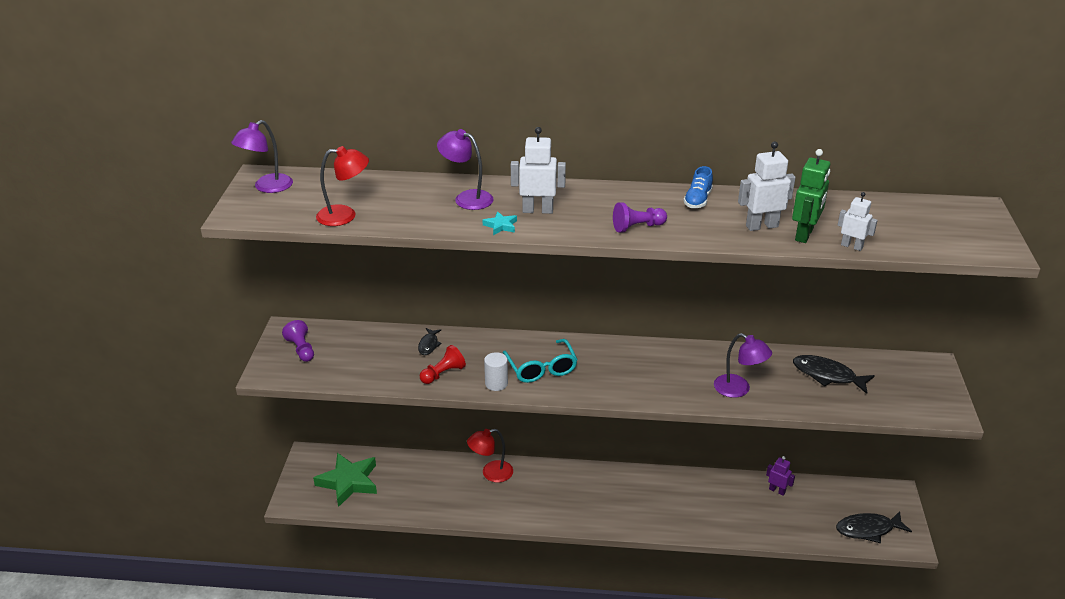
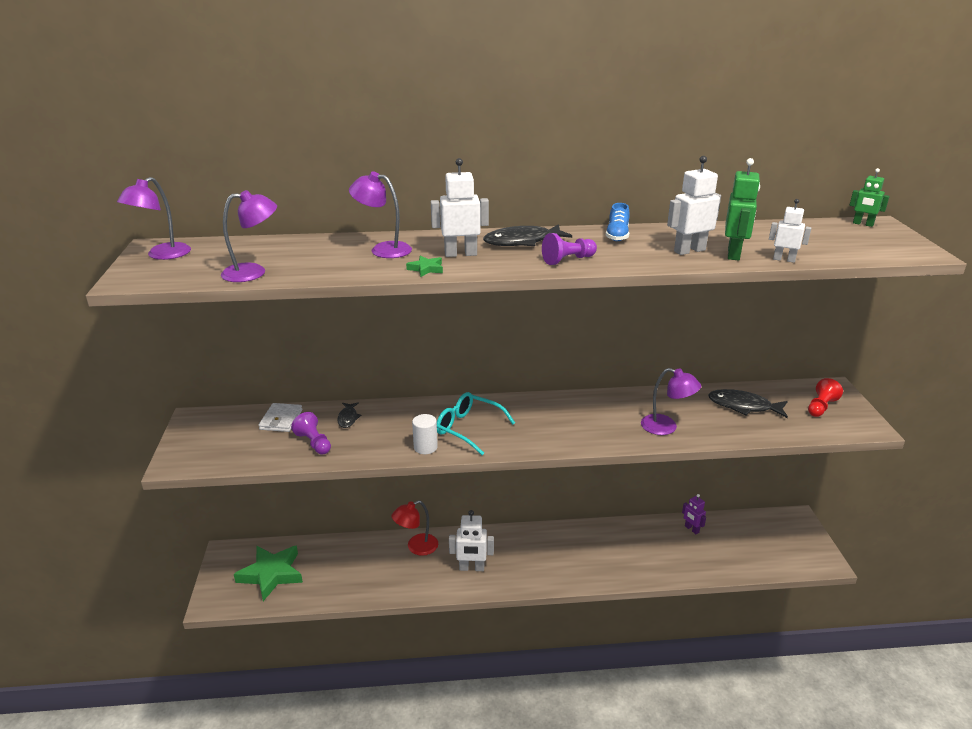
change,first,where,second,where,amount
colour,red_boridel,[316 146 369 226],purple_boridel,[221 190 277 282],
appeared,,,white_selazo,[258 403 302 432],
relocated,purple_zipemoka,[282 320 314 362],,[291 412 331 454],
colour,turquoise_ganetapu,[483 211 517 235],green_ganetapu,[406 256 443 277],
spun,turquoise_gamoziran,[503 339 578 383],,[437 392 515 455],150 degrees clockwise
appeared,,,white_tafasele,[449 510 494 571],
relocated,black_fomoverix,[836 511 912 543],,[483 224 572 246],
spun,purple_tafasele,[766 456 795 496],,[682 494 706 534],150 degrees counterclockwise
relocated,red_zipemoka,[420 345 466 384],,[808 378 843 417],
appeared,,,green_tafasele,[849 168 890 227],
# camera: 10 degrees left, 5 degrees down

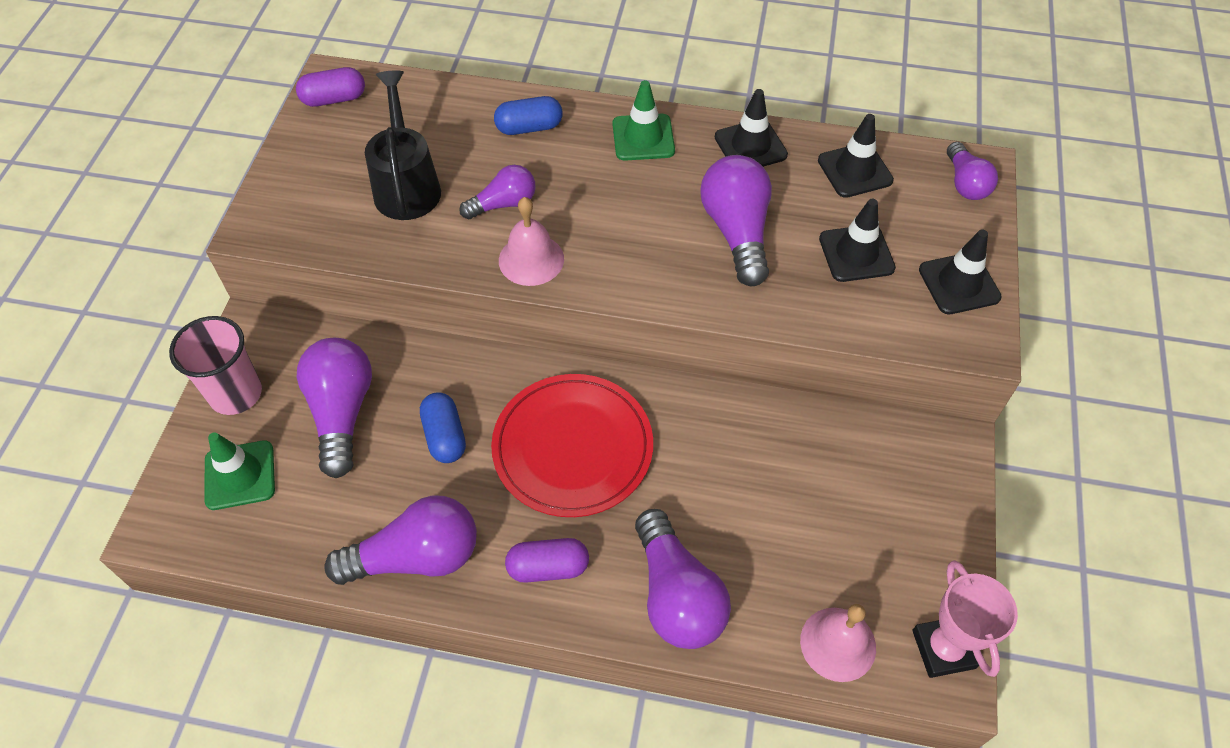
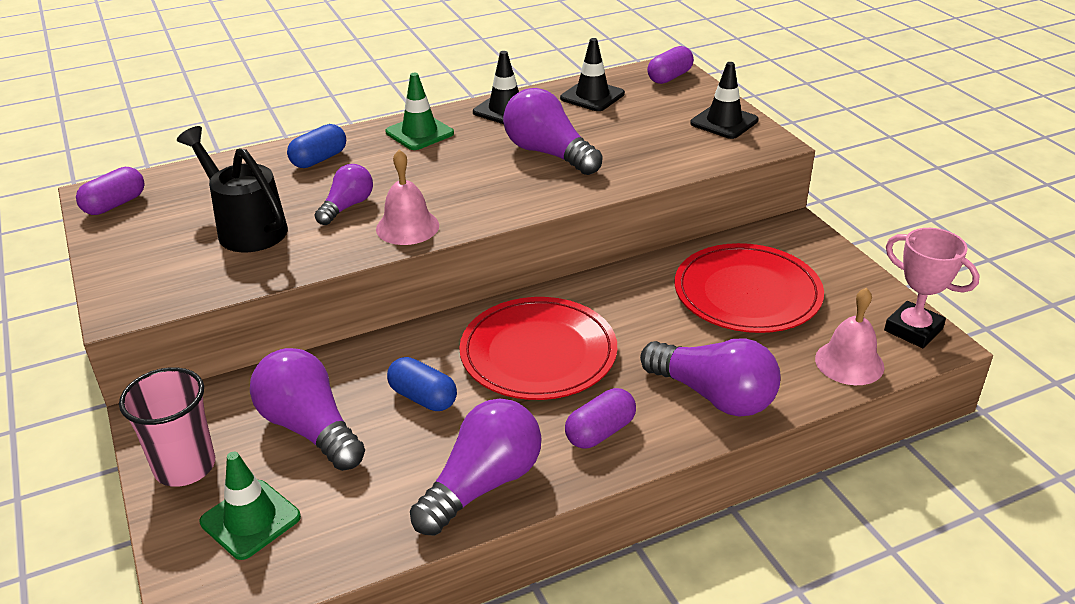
change,first,where,second,where,amount
exchanged,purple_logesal,[947 142 998 200],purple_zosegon,[647 46 694 84],
appeared,,,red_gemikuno,[675 243 824 333],
missing,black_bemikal,[819 199 896 282],,,
# camera: 35 degrees left, 20 degrees down

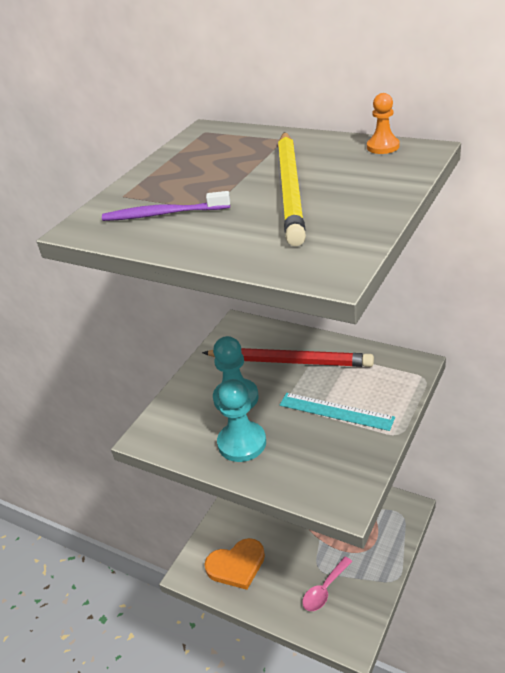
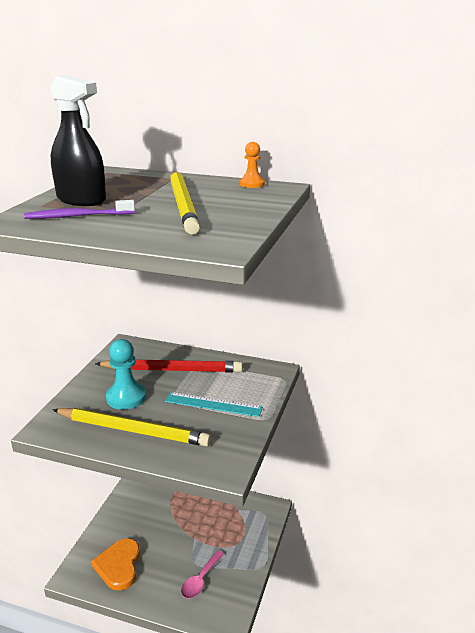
change,first,where,second,where,amount
appeared,,,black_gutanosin,[50 75 106 206],
exchanged,turquoise_zipemoka,[217 379 266 462],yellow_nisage,[53 408 211 447],
spun,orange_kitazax,[205 538 265 590],,[91 538 140 591],120 degrees clockwise
# camera: 15 degrees left, 10 degrees down

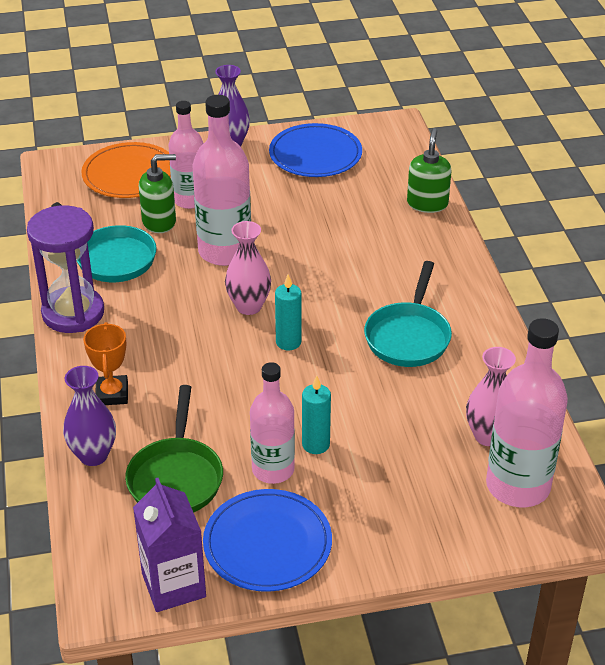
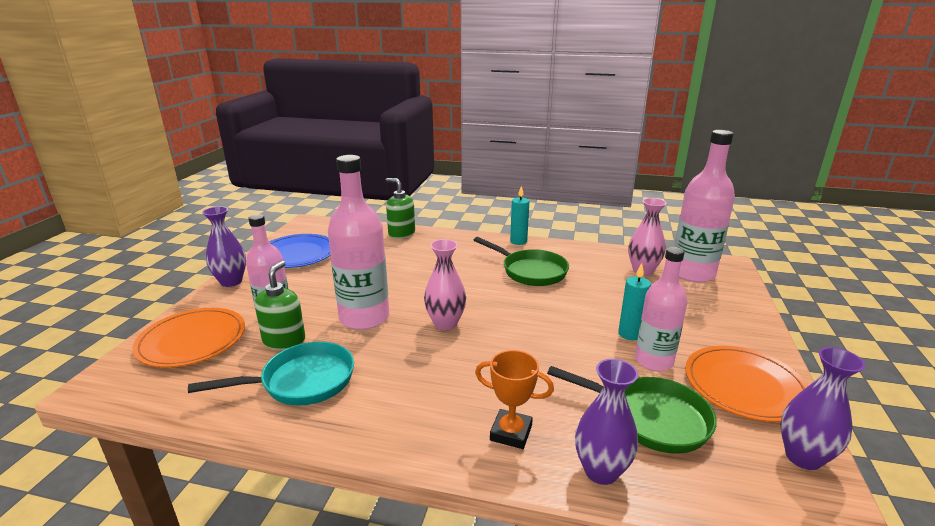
change,first,where,second,where,amount
colour,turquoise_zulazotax,[364 261 452 367],green_zulazotax,[474 237 569 286],
relocated,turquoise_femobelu,[275 275 302 351],,[510 186 529 245],
colour,blue_gemikuno,[203 489 332 592],orange_gemikuno,[685 346 809 422],
exchanged,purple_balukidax,[133 478 206 612],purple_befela,[780 347 865 470],
missing,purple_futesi,[27 205 104 333],,,
# camera: 65 degrees left, 15 degrees down

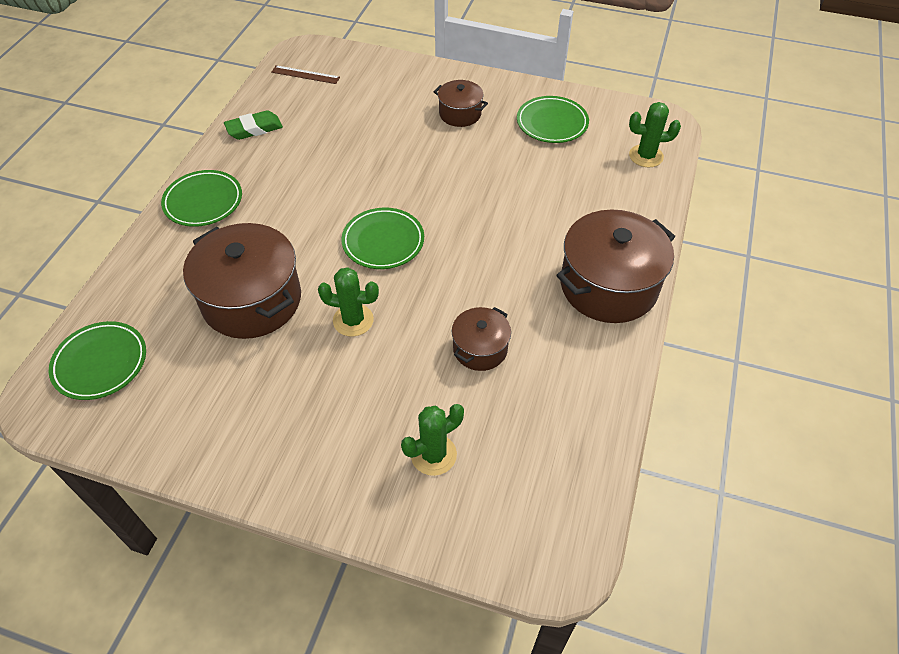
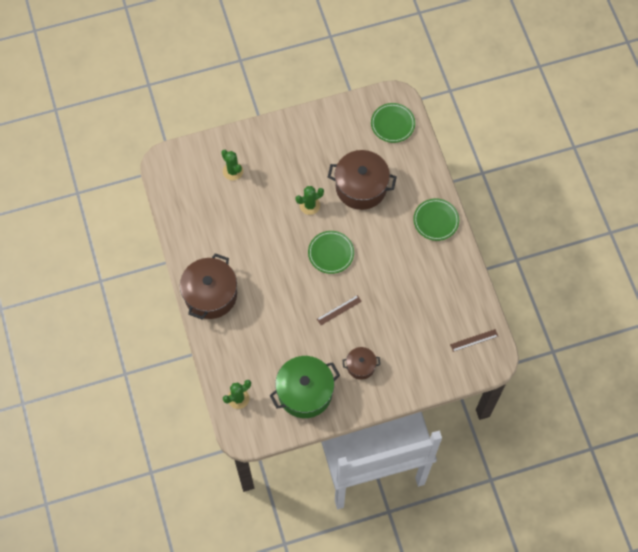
change,first,where,second,where,amount
spun,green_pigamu,[401 404 464 476],,[221 150 243 180],60 degrees counterclockwise
exchanged,green_gemikuno,[517 96 589 143],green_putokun,[269 356 340 418],
appeared,,,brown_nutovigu,[317 295 362 325],
missing,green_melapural,[224 110 283 140],,,
missing,brown_putokun,[452 307 511 371],,,
# camera: 145 degrees right, 15 degrees up

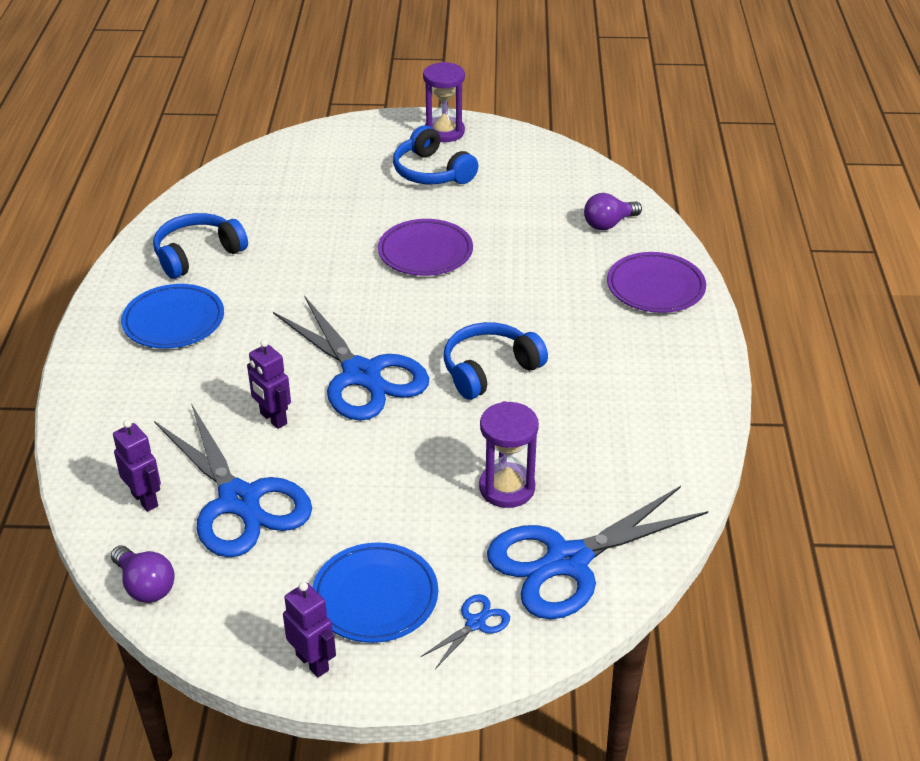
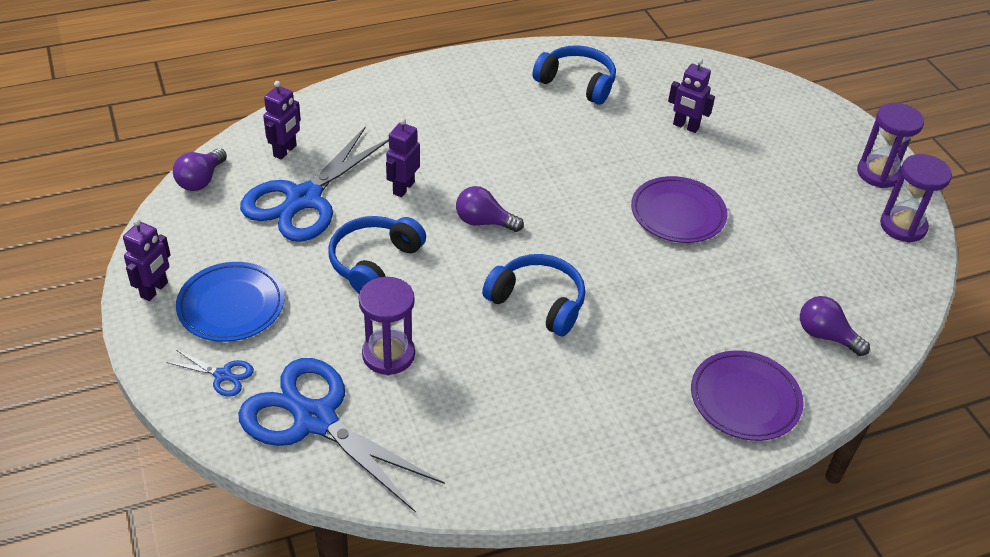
change,first,where,second,where,amount
relocated,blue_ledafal,[393 125 478 184],,[328 216 426 293],
exchanged,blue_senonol,[273 297 429 421],purple_logesal,[456 186 524 232],
appeared,,,purple_tafasele,[668 58 715 133],
appeared,,,purple_futesi,[880 154 952 243],
missing,blue_gemikuno,[121 284 224 348],,,
# camera: 65 degrees right, 5 degrees up

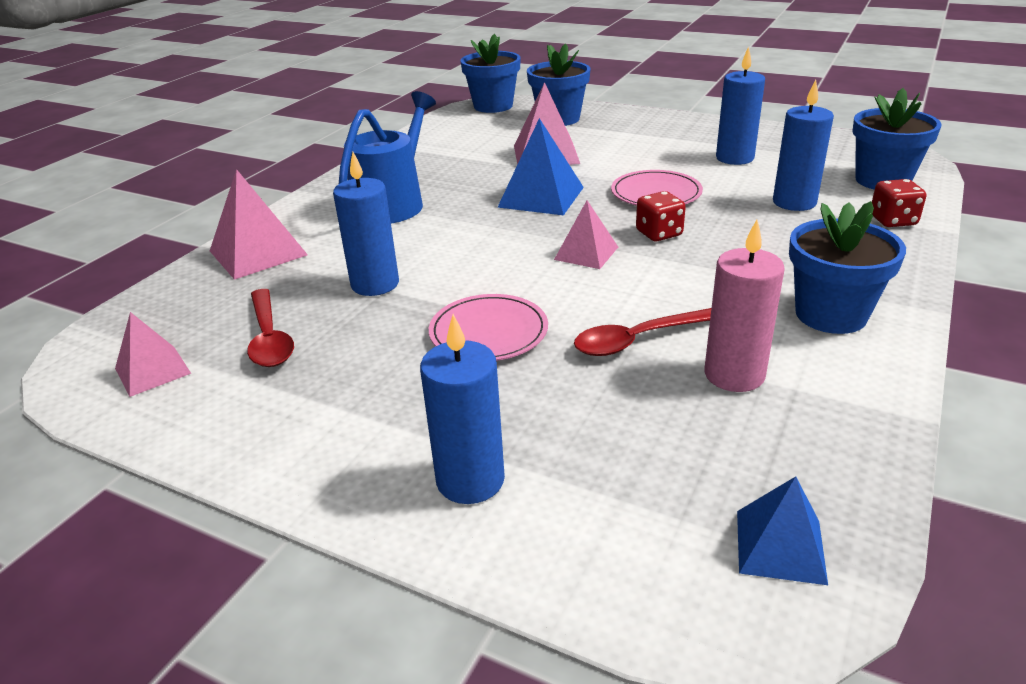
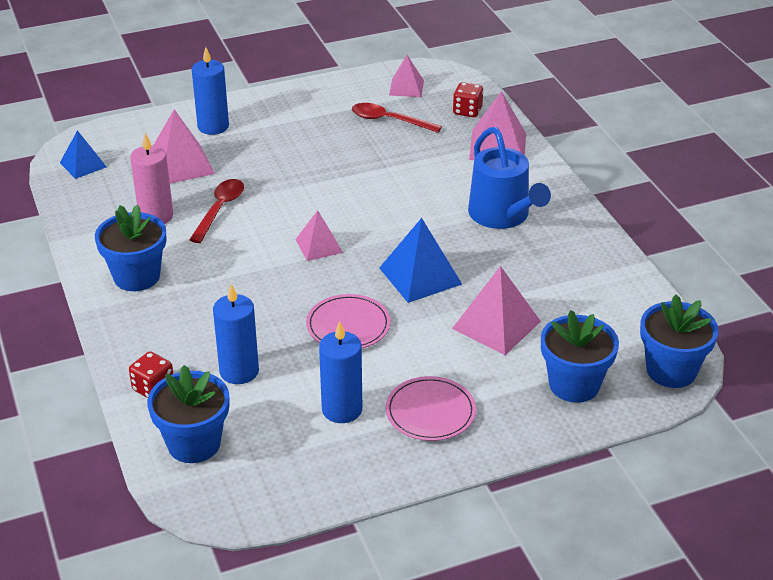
change,first,where,second,where,amount
appeared,,,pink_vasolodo,[154 109 215 184],
relocated,pink_gemikuno,[429 294 548 361],,[386 376 476 441],
relocated,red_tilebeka,[636 191 686 241],,[453 82 483 117],
missing,blue_femobelu,[333 152 399 296],,,
# camera: 130 degrees right, 5 degrees up

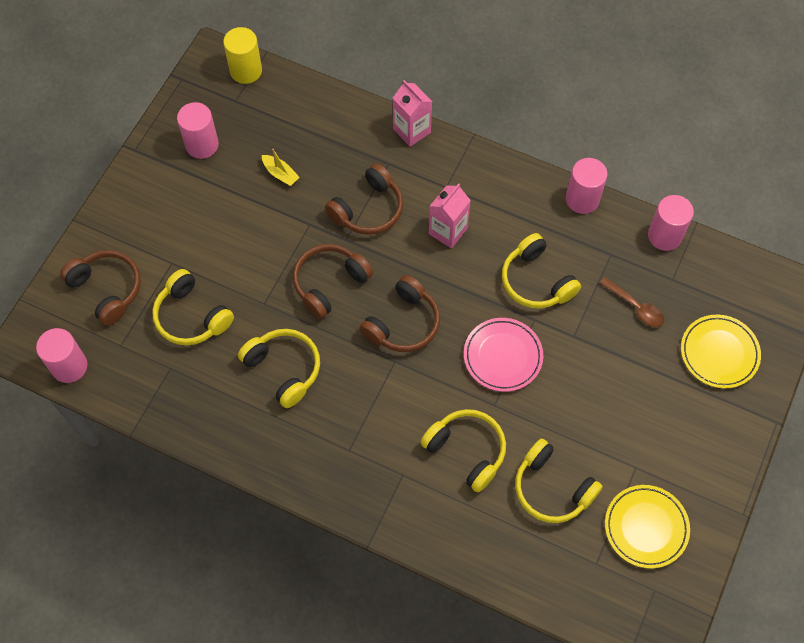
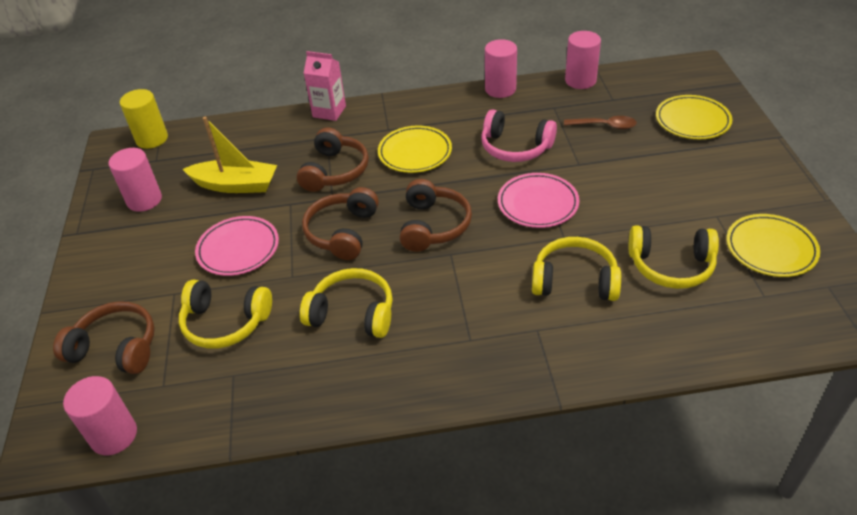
change,first,where,second,where,amount
size,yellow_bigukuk,[262 149 300 186],,[182 117 277 193],x1.98
appeared,,,pink_gemikuno,[195 216 279 276],
exchanged,pink_balukidax,[429 184 471 248],yellow_gemikuno,[378 125 452 173],
colour,yellow_ledafal,[502 233 581 309],pink_ledafal,[481 109 557 162],
# camera: 30 degrees left, 20 degrees down

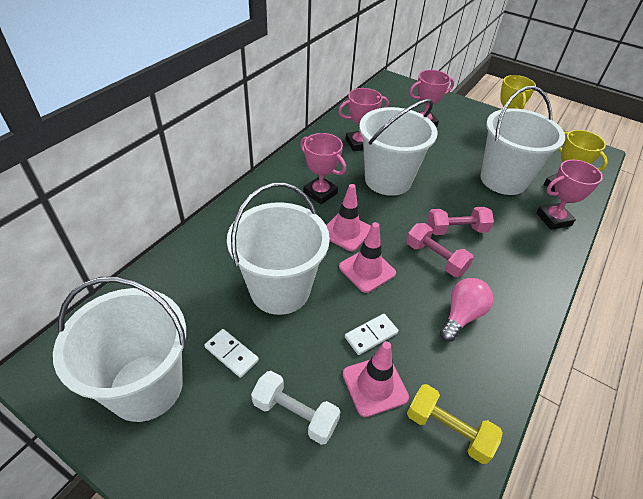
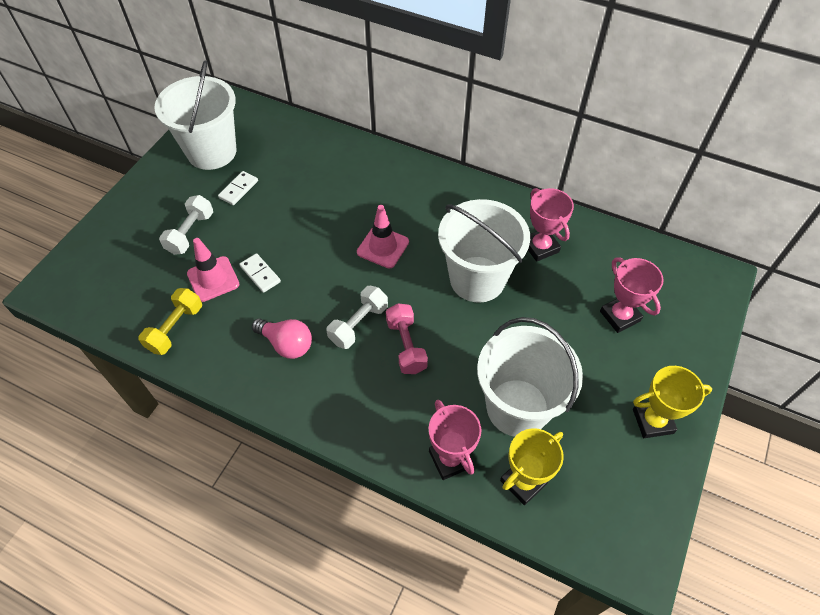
change,first,where,second,where,amount
colour,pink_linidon,[406 223 474 277],white_linidon,[326 286 388 349],
missing,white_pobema,[227 183 330 315],,,
missing,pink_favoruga,[300 133 346 204],,,
missing,pink_bemikal,[339 222 396 293],,,
# camera: 85 degrees right, 10 degrees up

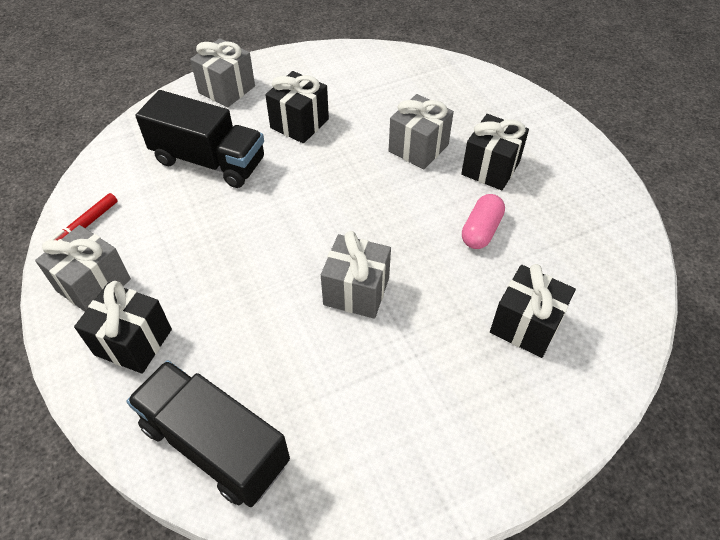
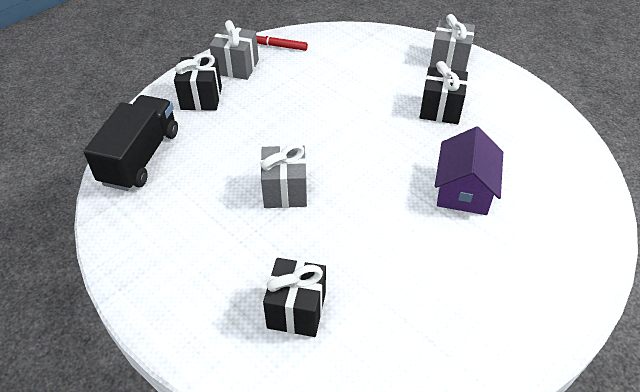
change,first,where,second,where,amount
exchanged,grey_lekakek,[389 94 454 169],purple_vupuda,[435 126 503 215],
missing,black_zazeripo,[135 90 264 188],,,
missing,black_lekakek,[461 114 529 190],,,
missing,pink_zosegon,[462 194 505 249],,,
# camera: 70 degrees right, 5 degrees down

